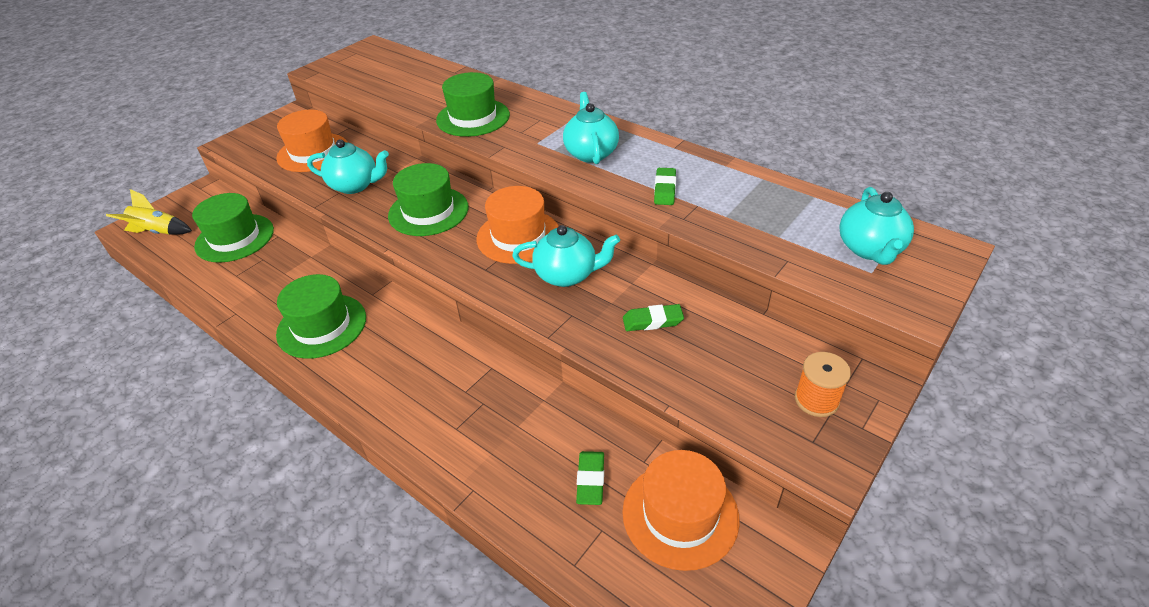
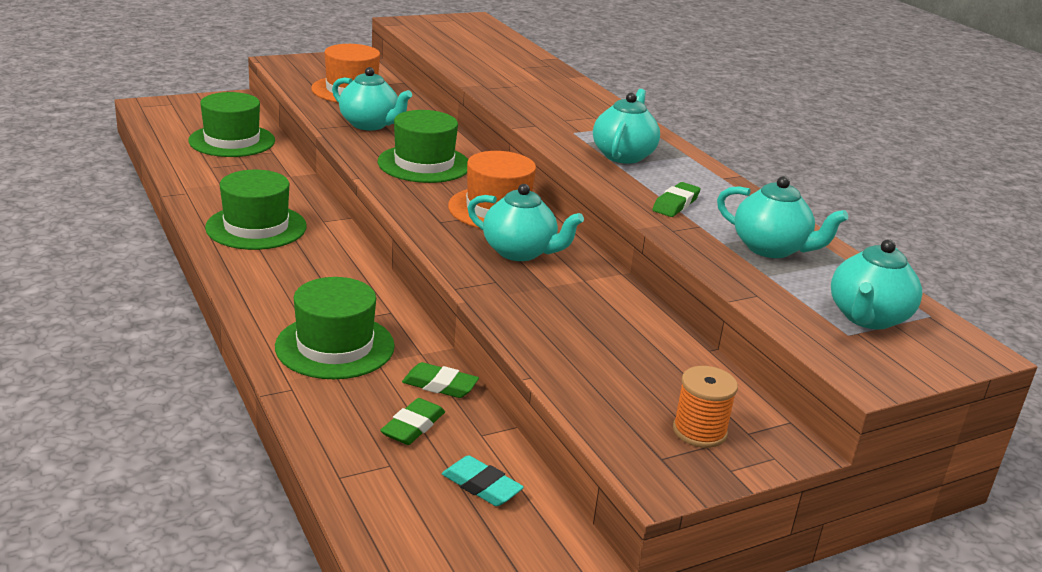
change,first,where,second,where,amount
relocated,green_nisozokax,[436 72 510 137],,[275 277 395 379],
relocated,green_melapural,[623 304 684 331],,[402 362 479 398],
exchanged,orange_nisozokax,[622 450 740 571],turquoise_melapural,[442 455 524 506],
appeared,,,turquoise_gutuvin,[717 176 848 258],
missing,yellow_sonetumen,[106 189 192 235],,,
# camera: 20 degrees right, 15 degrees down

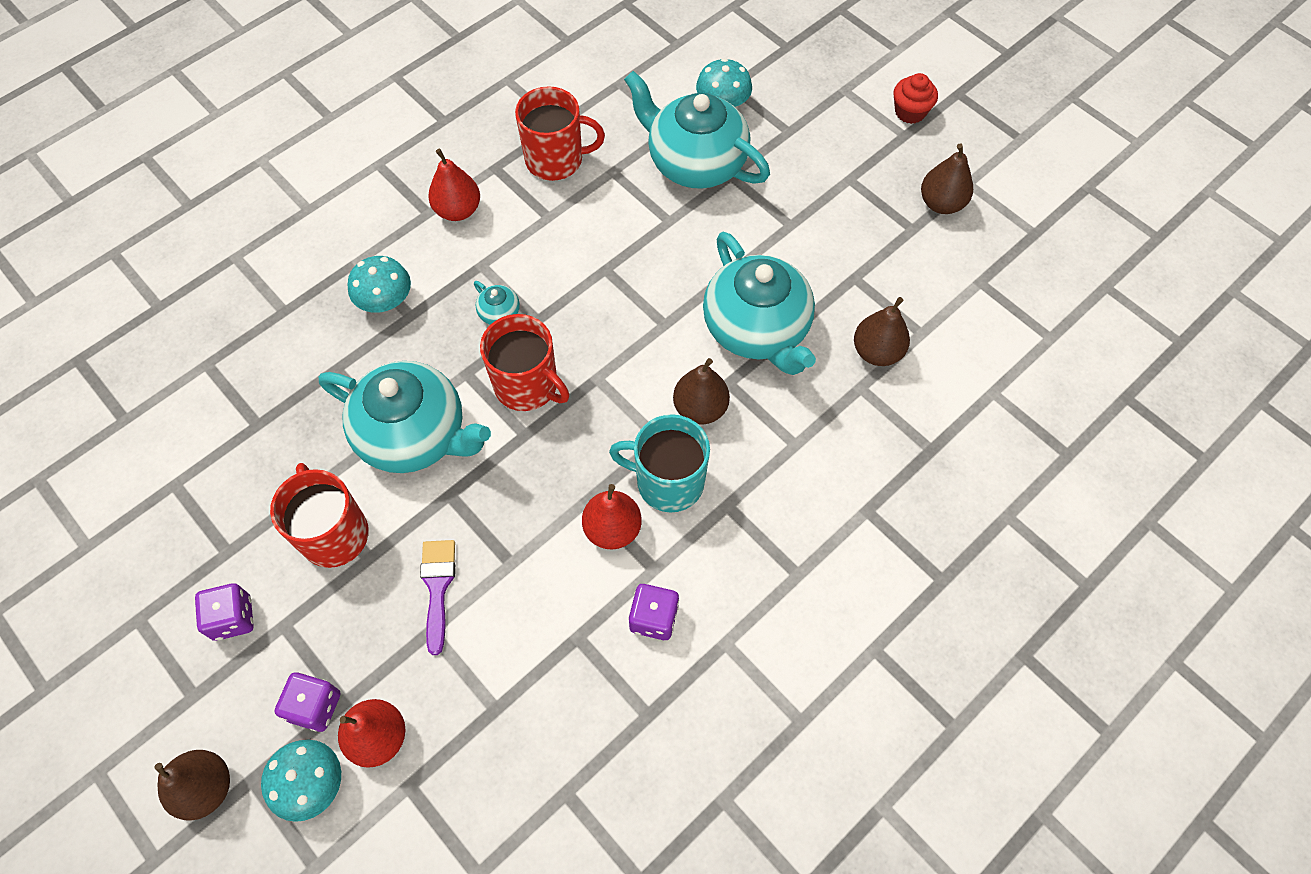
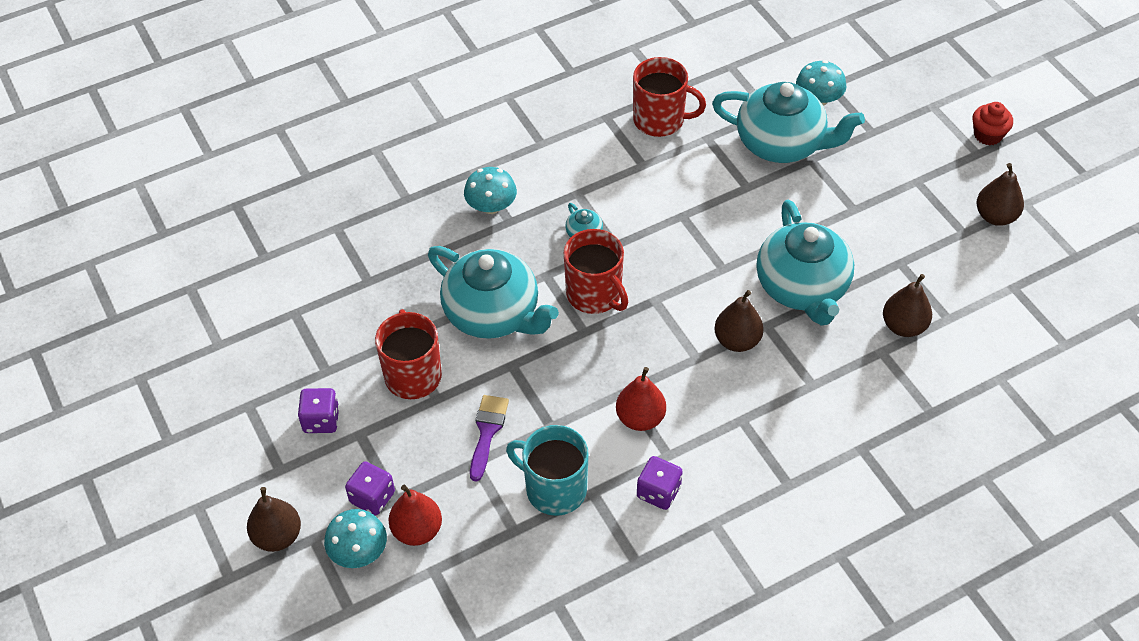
change,first,where,second,where,amount
relocated,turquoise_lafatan,[609 414 710 513],,[506 425 589 516],
spun,turquoise_gutuvin,[624 71 770 189],,[712 82 865 163],150 degrees clockwise
missing,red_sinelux,[428 149 480 221],,,
# camera: 15 degrees right, 10 degrees down

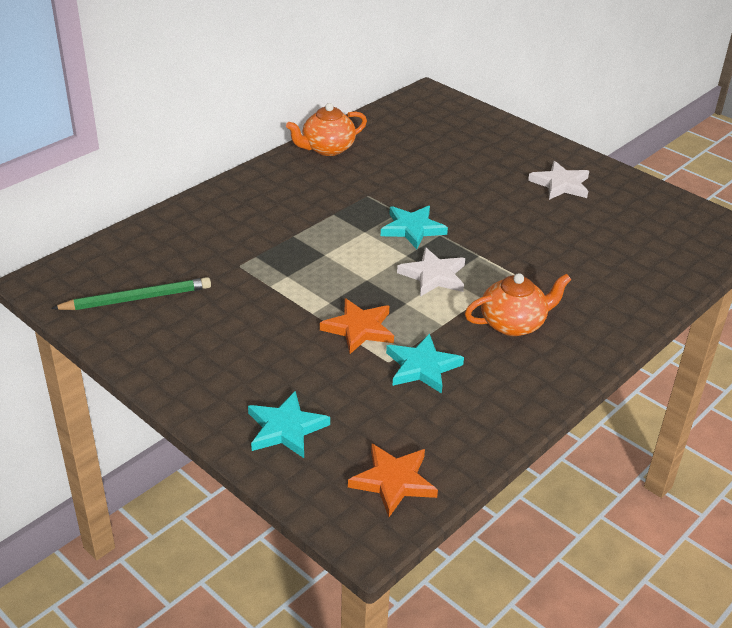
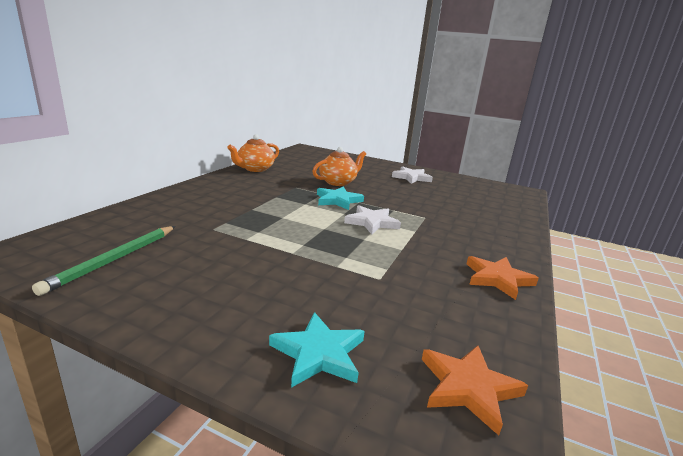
change,first,where,second,where,amount
spun,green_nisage,[51 277 211 310],,[32 226 175 296],150 degrees clockwise
relocated,orange_gutuvin,[465 273 571 336],,[312 147 366 186],
relocated,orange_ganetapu,[320 298 394 354],,[467 256 539 300],
missing,turquoise_ganetapu,[386 334 464 394],,,
# camera: 20 degrees left, 15 degrees down

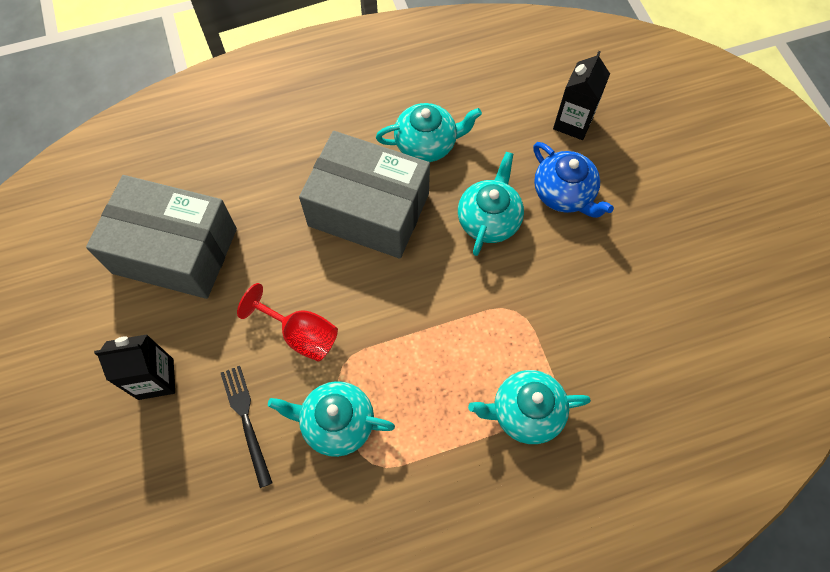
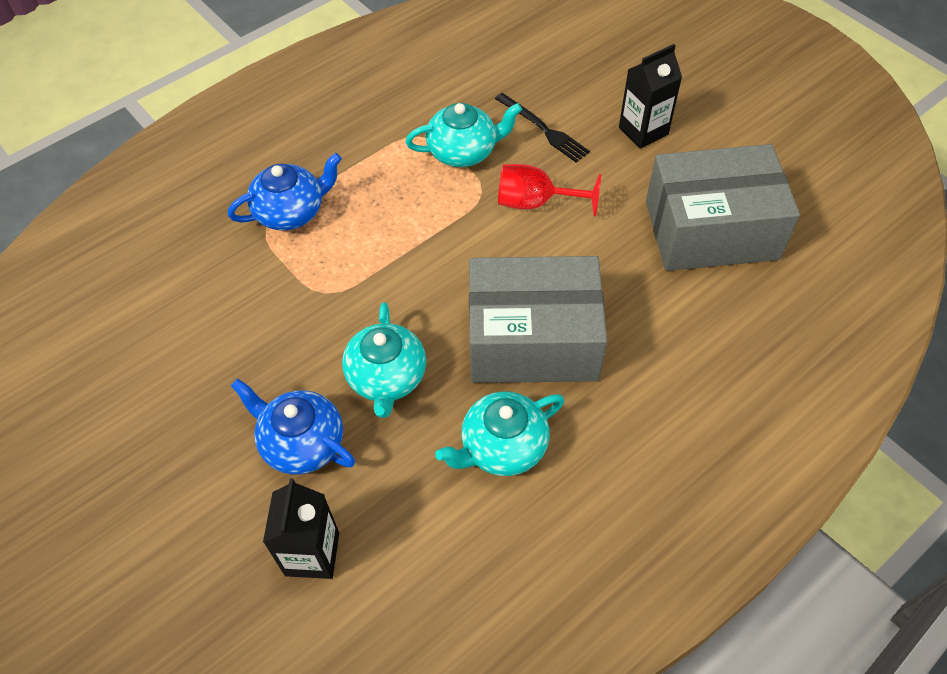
change,first,where,second,where,amount
colour,turquoise_gutuvin,[468 370 591 444],blue_gutuvin,[228 153 342 231],
# camera: 160 degrees right, 10 degrees down

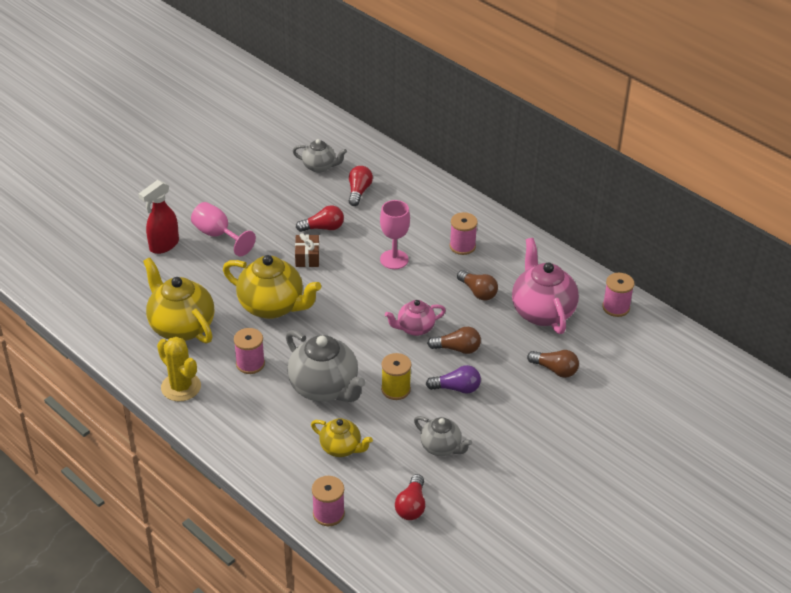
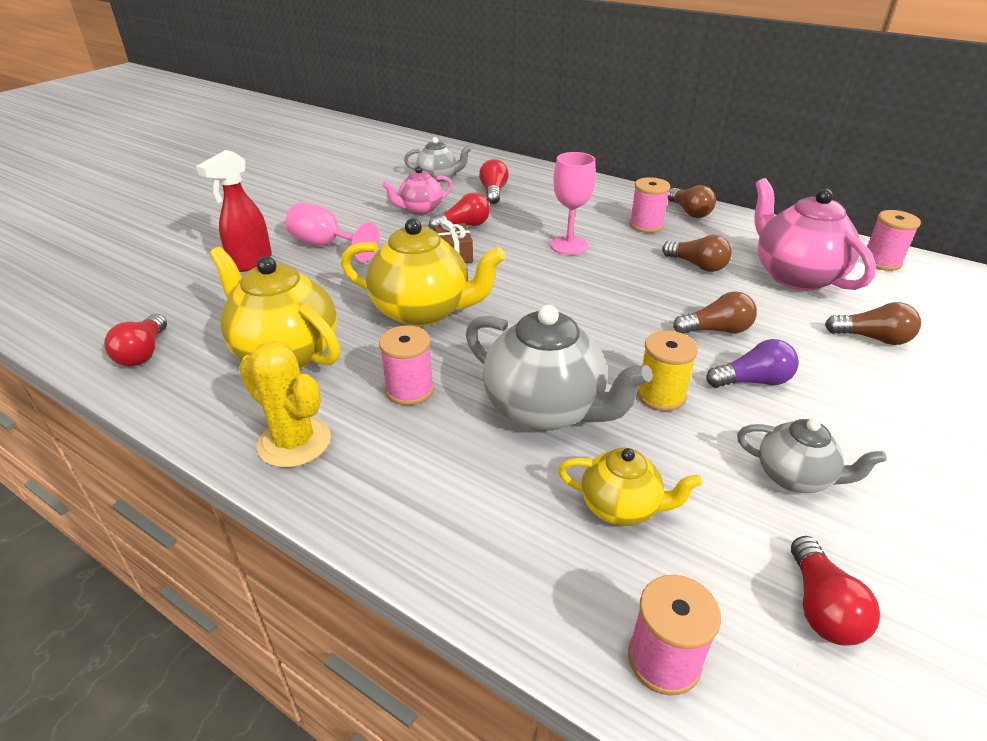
change,first,where,second,where,amount
appeared,,,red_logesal,[104 314 167 366],
relocated,pink_gutuvin,[385 300 446 336],,[382 166 453 215],
appeared,,,brown_logesal,[668 185 716 218],
# camera: 10 degrees left, 5 degrees down

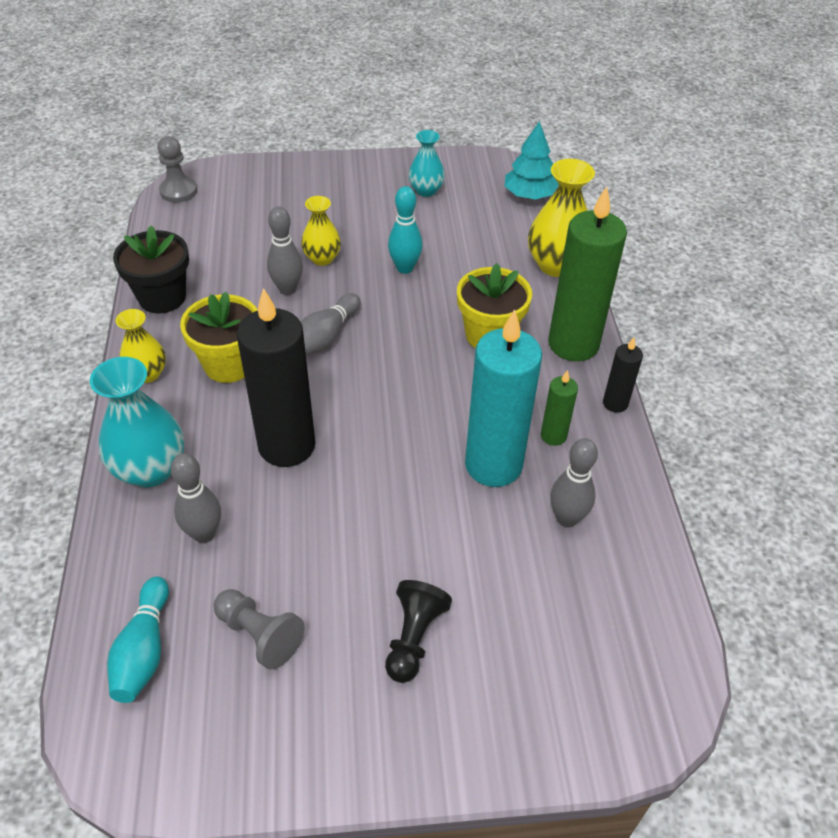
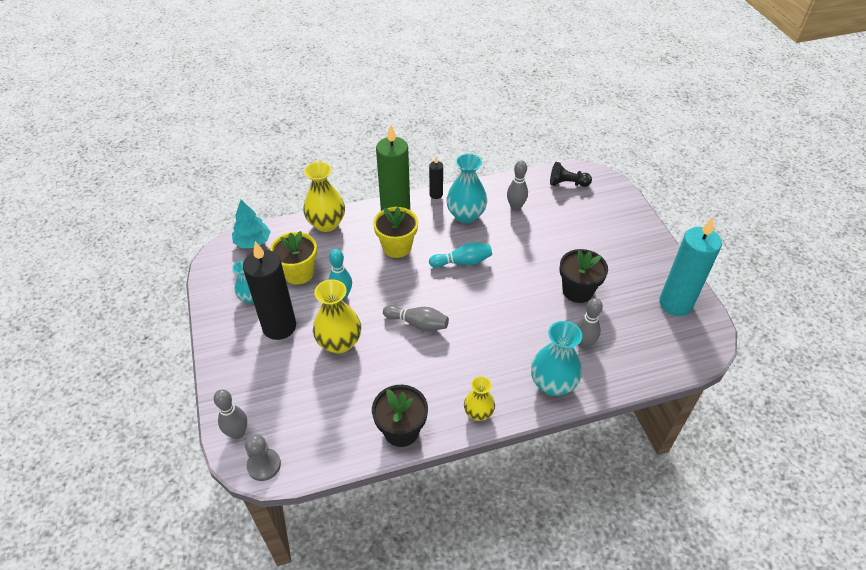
change,first,where,second,where,amount
relocated,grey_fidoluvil,[267 206 303 295],,[214 389 247 439],
relocated,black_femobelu,[237 288 315 467],,[243 241 296 340],
relocated,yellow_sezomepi,[180 292 258 383],,[270 231 317 285],
size,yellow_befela,[301 196 341 266],,[313 279 361 354],x1.65
relocated,turquoise_fidoluvil,[107 576 169 703],,[429 242 492 268],
exchanged,green_femobelu,[541 370 578 446],turquoise_befela,[446 153 487 223],
relocated,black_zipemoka,[385 580 452 683],,[550 162 592 187],
appeared,,,black_sezomepi,[560 249 608 303],
relocated,turquoise_femobelu,[465 309 542 487],,[659 217 722 316],
missing,grey_zipemoka,[214 589 305 670],,,
# camera: 100 degrees left, 0 degrees up

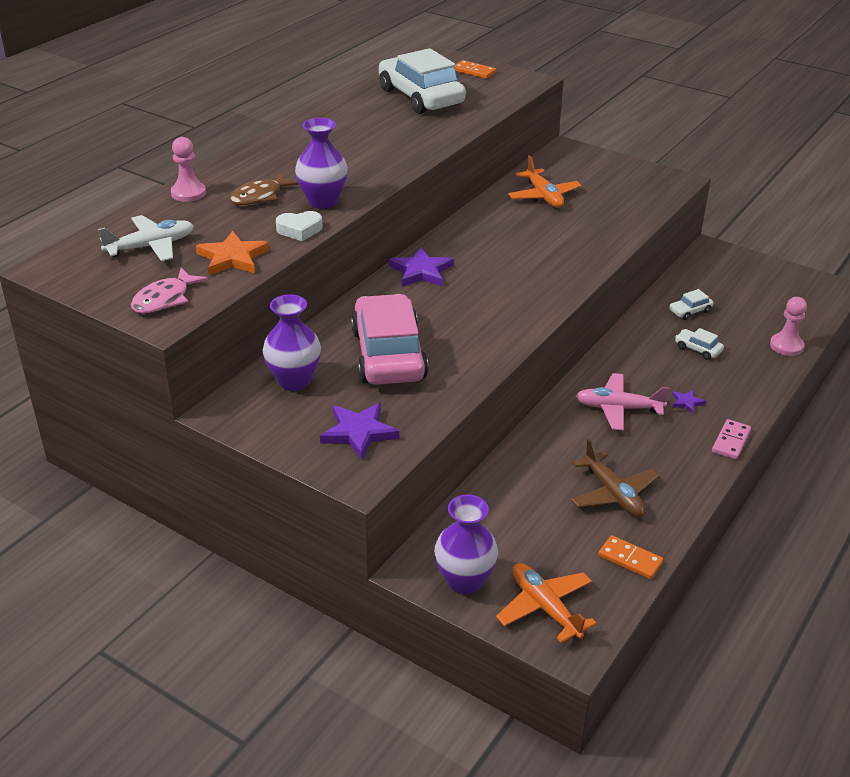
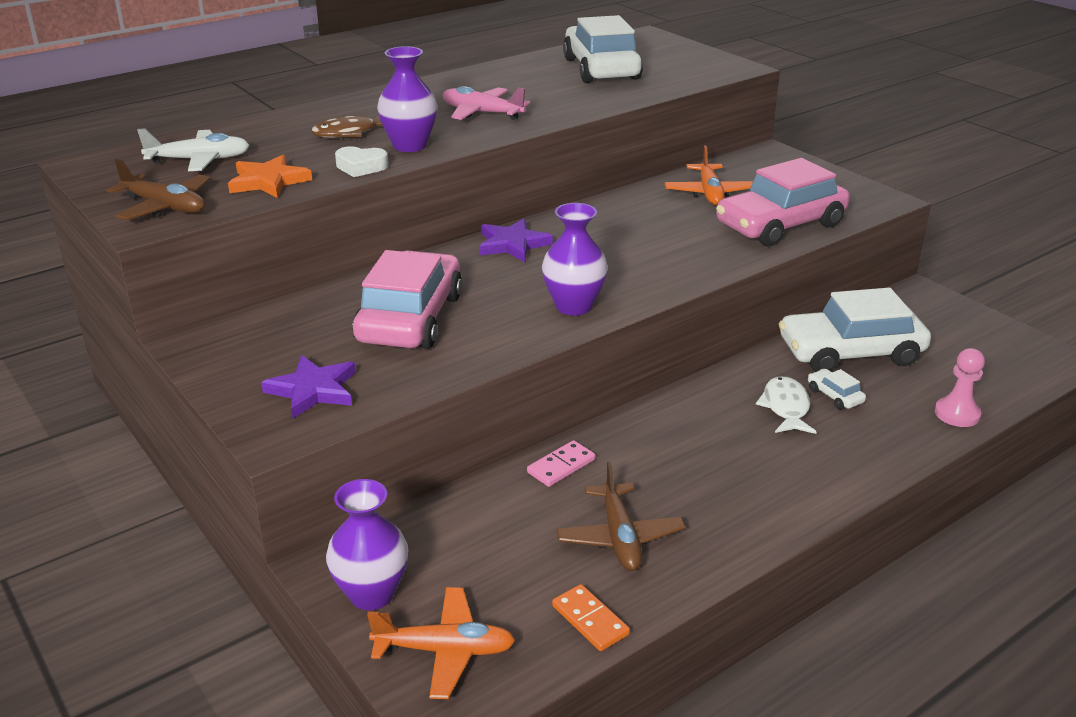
change,first,where,second,where,amount
exchanged,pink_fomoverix,[131 268 208 314],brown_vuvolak,[106 159 210 220],
spun,orange_vuvolak,[496 563 597 643],,[367 587 516 699],105 degrees clockwise
relocated,pink_vuvolak,[576 373 670 431],,[442 86 530 120],
relocated,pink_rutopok,[712 419 751 460],,[527 440 595 487],
relocated,purple_befela,[262 294 321 391],,[542 203 608 316],
appeared,,,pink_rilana,[716 158 850 246],
appeared,,,white_fomoverix,[756 376 817 434],
size,white_rilana,[669 289 714 320],,[779 288 931 372],x2.50
missing,pink_zipemoka,[171 137 206 202],,,
missing,orange_rutopok,[455 60 496 79],,,
missing,purple_ganetapu,[672 390 706 414],,,
# camera: 20 degrees right, 5 degrees down

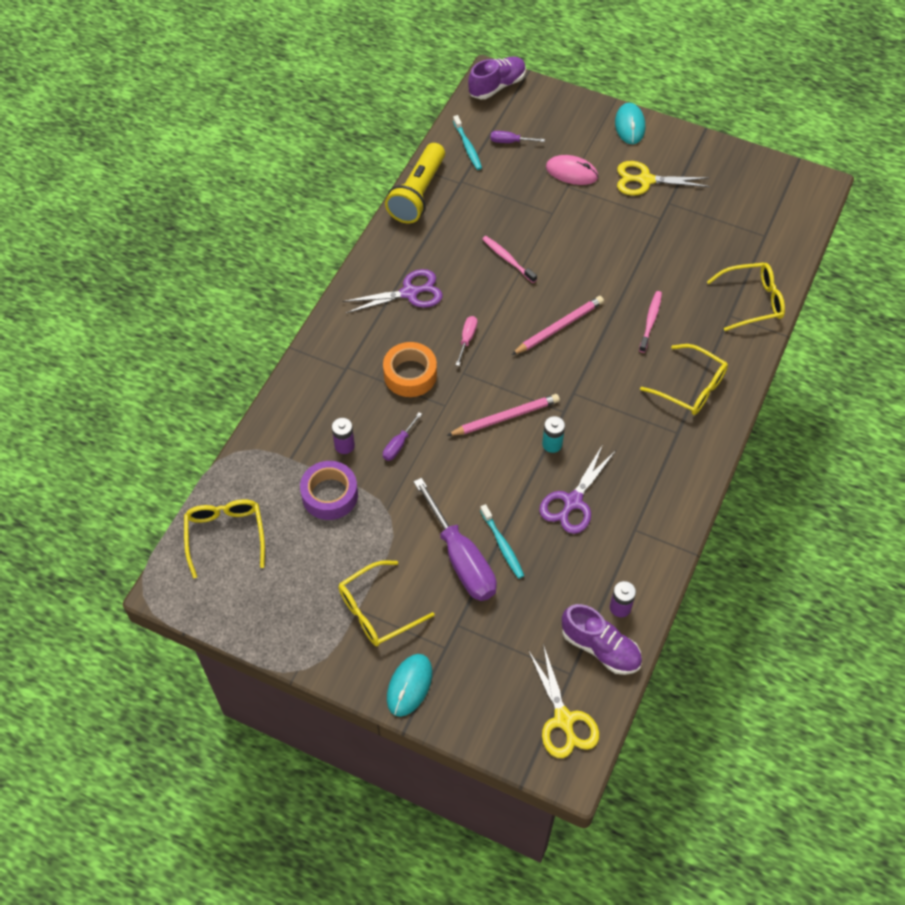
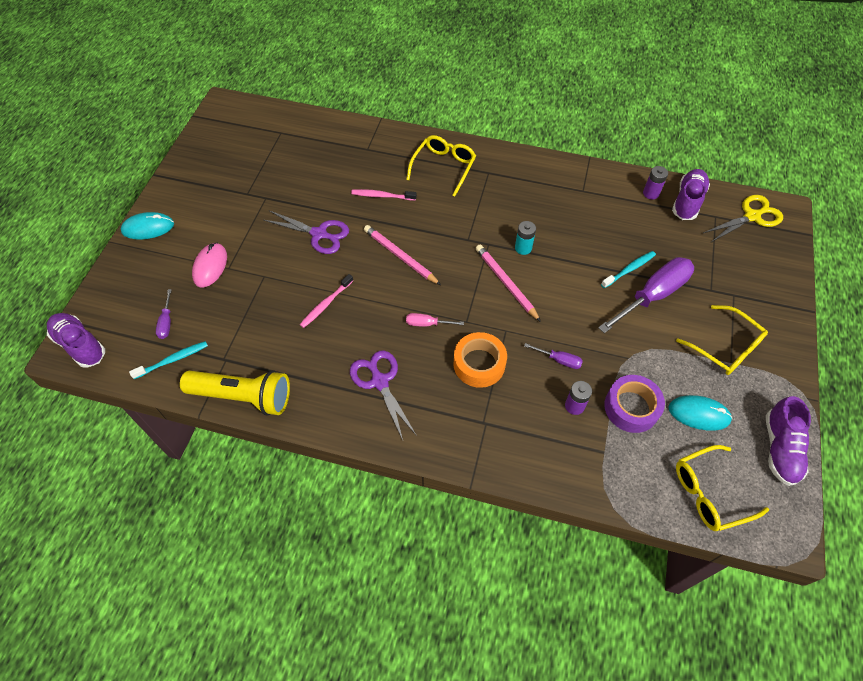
change,first,where,second,where,amount
relocated,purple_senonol,[539 446 616 534],,[264 210 349 254],
relocated,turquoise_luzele,[387 654 432 717],,[668 395 733 431],
appeared,,,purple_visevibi,[766 396 811 486],
missing,yellow_senonol,[617 161 710 196],,,
missing,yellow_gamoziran,[707 262 785 331],,,
# camera: 100 degrees left, 0 degrees up

